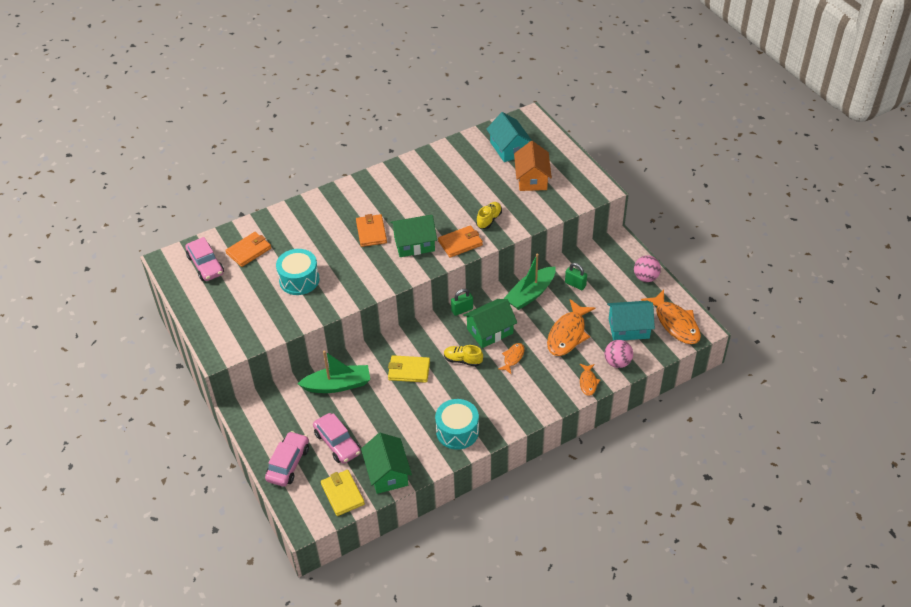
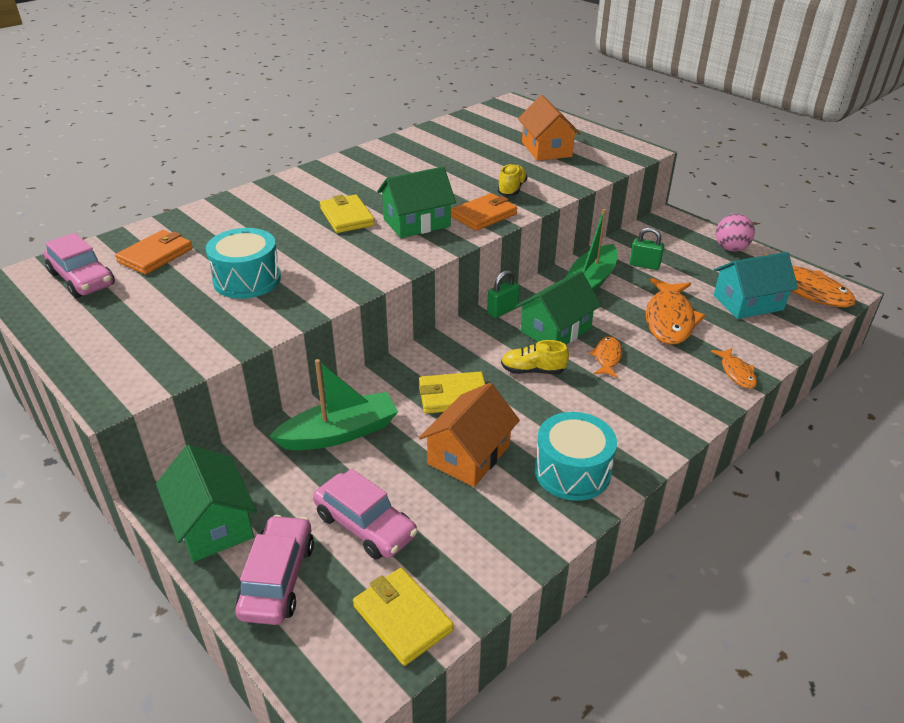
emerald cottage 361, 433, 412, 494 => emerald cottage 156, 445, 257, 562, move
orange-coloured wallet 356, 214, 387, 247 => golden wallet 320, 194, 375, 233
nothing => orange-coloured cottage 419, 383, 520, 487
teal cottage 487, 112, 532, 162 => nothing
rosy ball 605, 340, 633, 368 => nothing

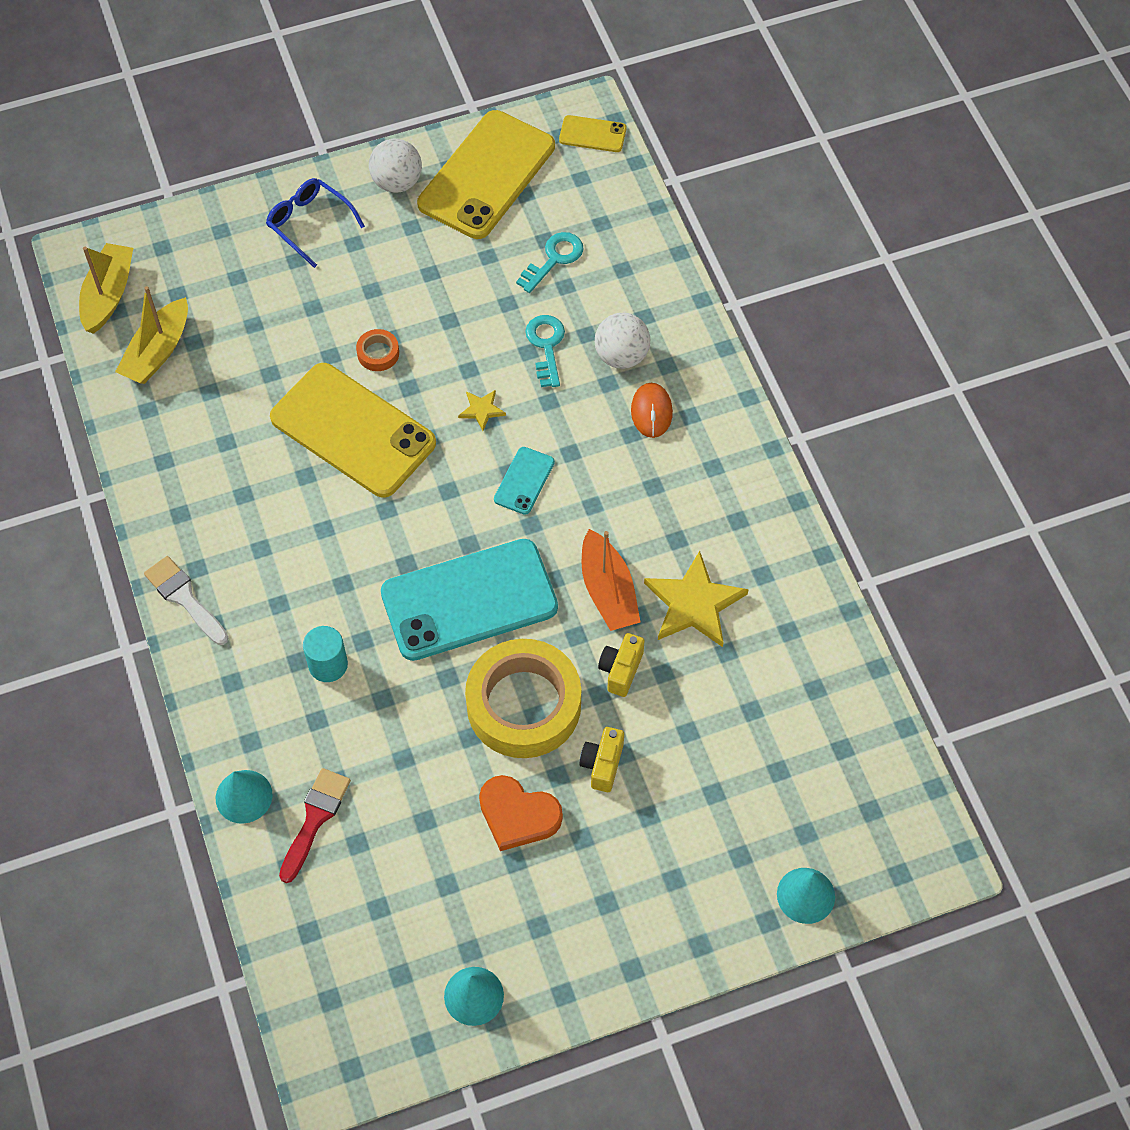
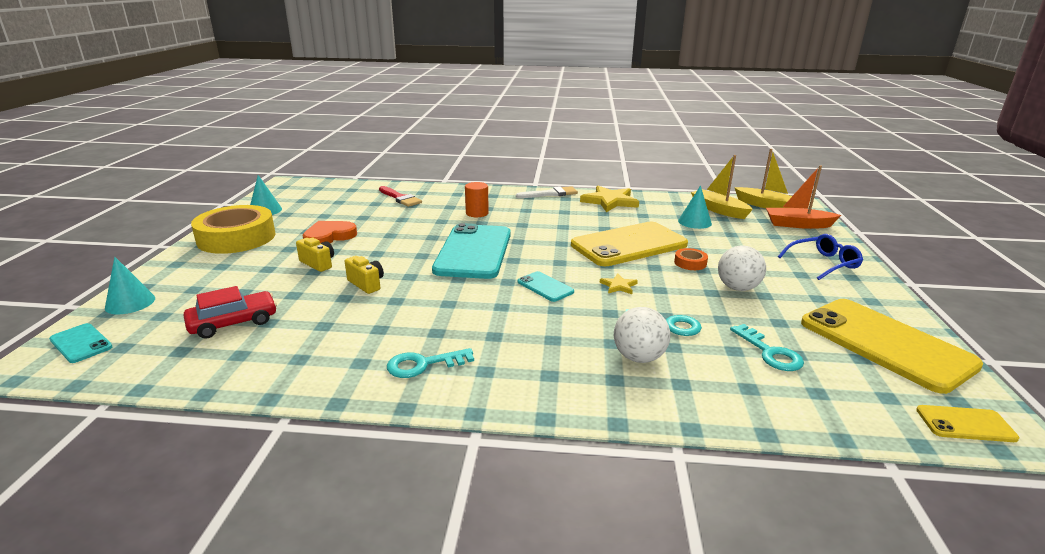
nothing => teal smartphone 49, 323, 113, 363
nothing => crimson automobile 184, 286, 277, 339
golden roll of tape 465, 639, 581, 758 => golden roll of tape 191, 205, 276, 254, move
nothing => teal latchkey 387, 348, 474, 378
teal cylinder shape 303, 626, 348, 682 => orange-coloured cylinder shape 465, 182, 489, 217
golden five-pointed star 644, 551, 749, 647 => golden five-pointed star 580, 185, 639, 212, move
teal solid cone 215, 770, 273, 824 => teal solid cone 678, 186, 712, 229, move
white ball 369, 139, 422, 193 => white ball 718, 246, 766, 291, move
orange-coloured boat 582, 529, 640, 631 => orange-coloured boat 766, 165, 841, 229, move
golden smartphone 559, 115, 626, 152 => golden smartphone 916, 405, 1019, 442, 60 degrees clockwise
orange-coloured PC mouse 631, 383, 673, 438 => nothing

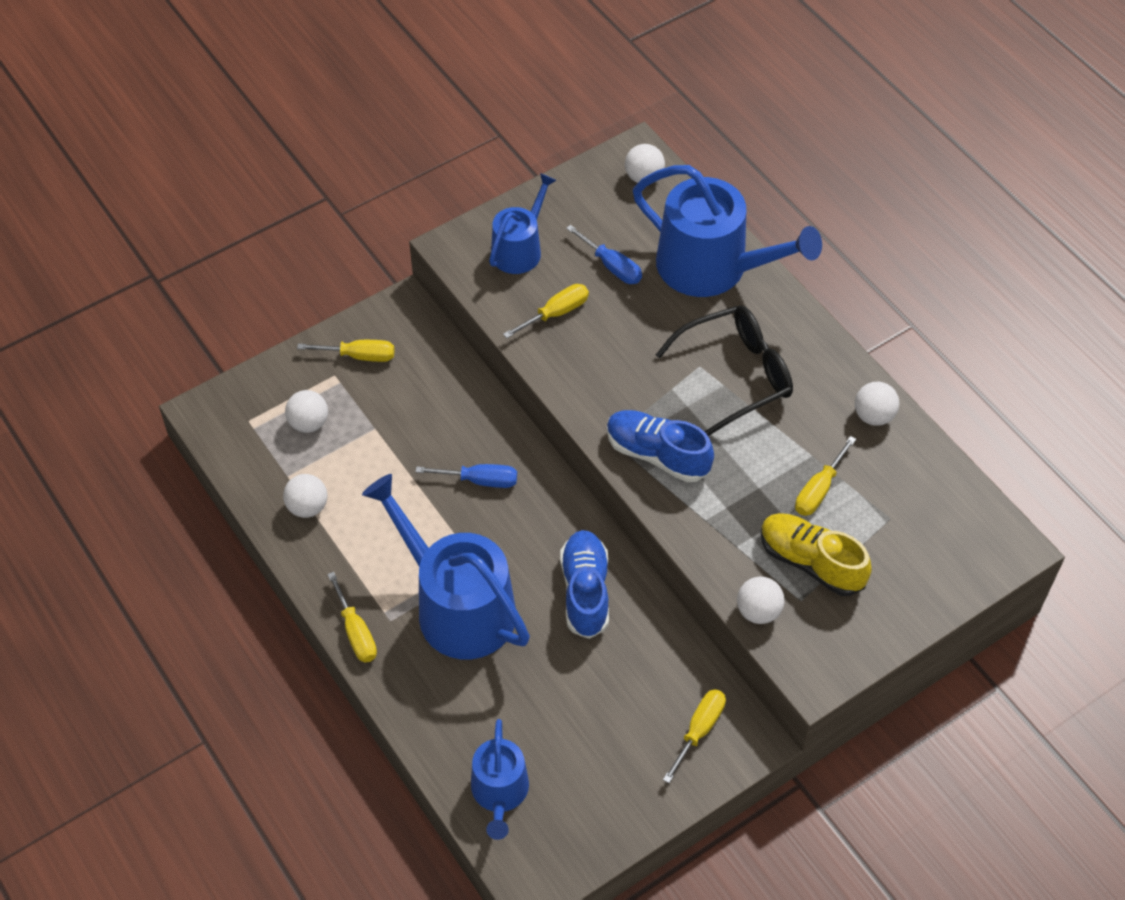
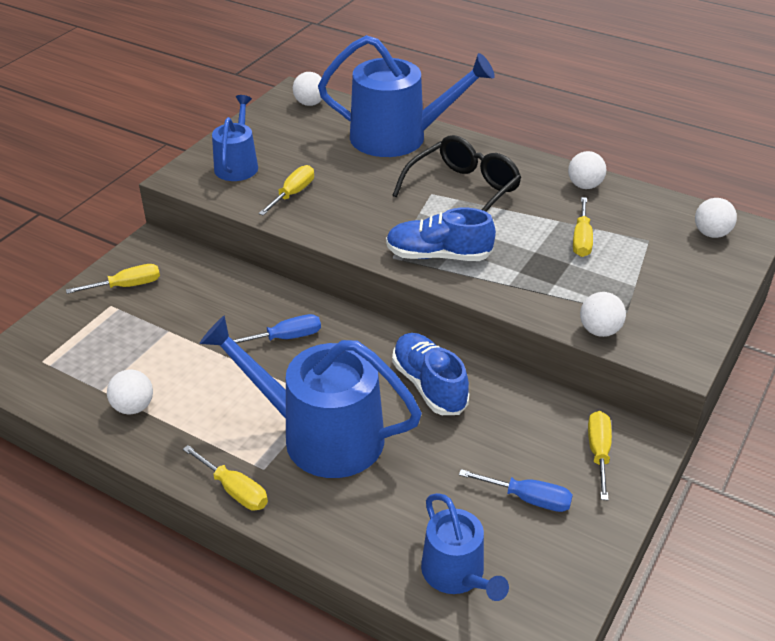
blue flat screwdriver 566, 225, 642, 284 => blue flat screwdriver 459, 469, 573, 512, move
white ball 285, 390, 328, 433 => white ball 695, 198, 737, 238, move
golden lace-up shoe 761, 513, 872, 596 => nothing

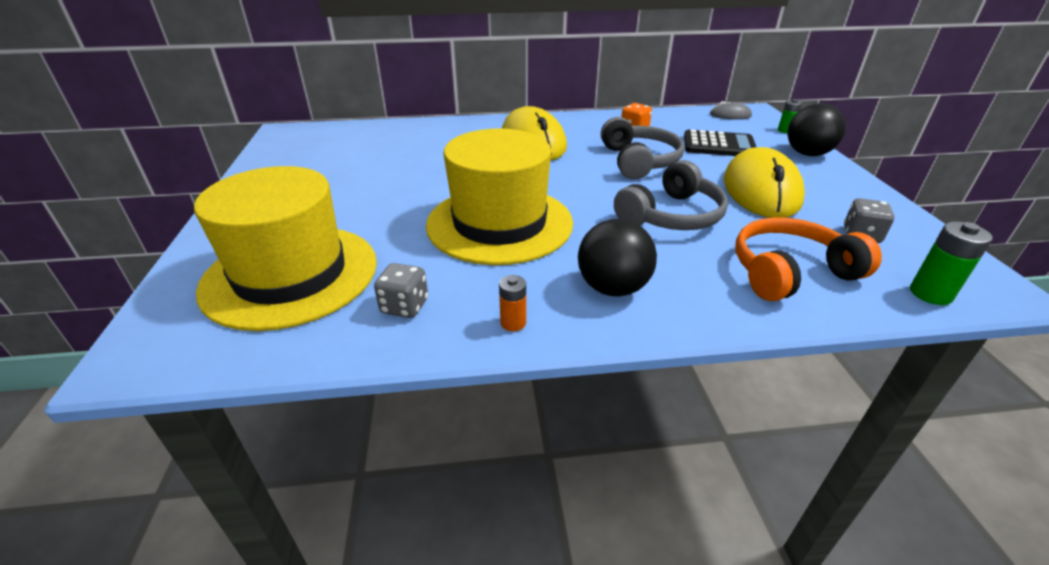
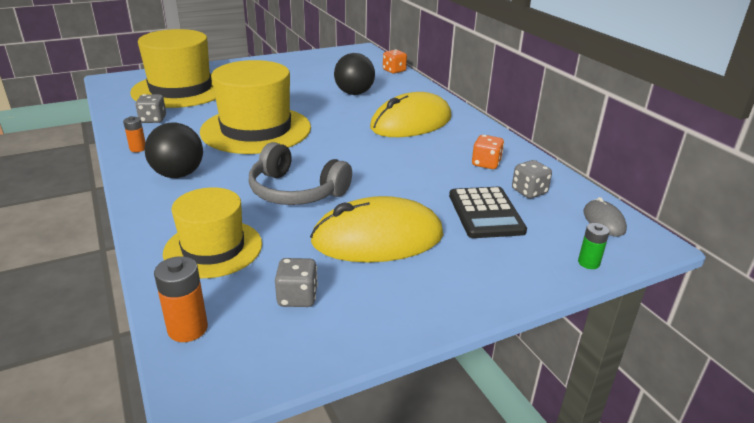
emerald AA battery 910, 221, 993, 305 => orange-coloured AA battery 154, 256, 208, 342
orange-coloured headset 735, 217, 882, 301 => golden hat 163, 187, 262, 278
black ball 788, 103, 846, 156 => black ball 334, 53, 375, 95, move
nothing => orange-coloured dice 383, 49, 407, 74
nothing => gray dice 512, 160, 552, 198
gray headset 601, 117, 684, 179 => nothing

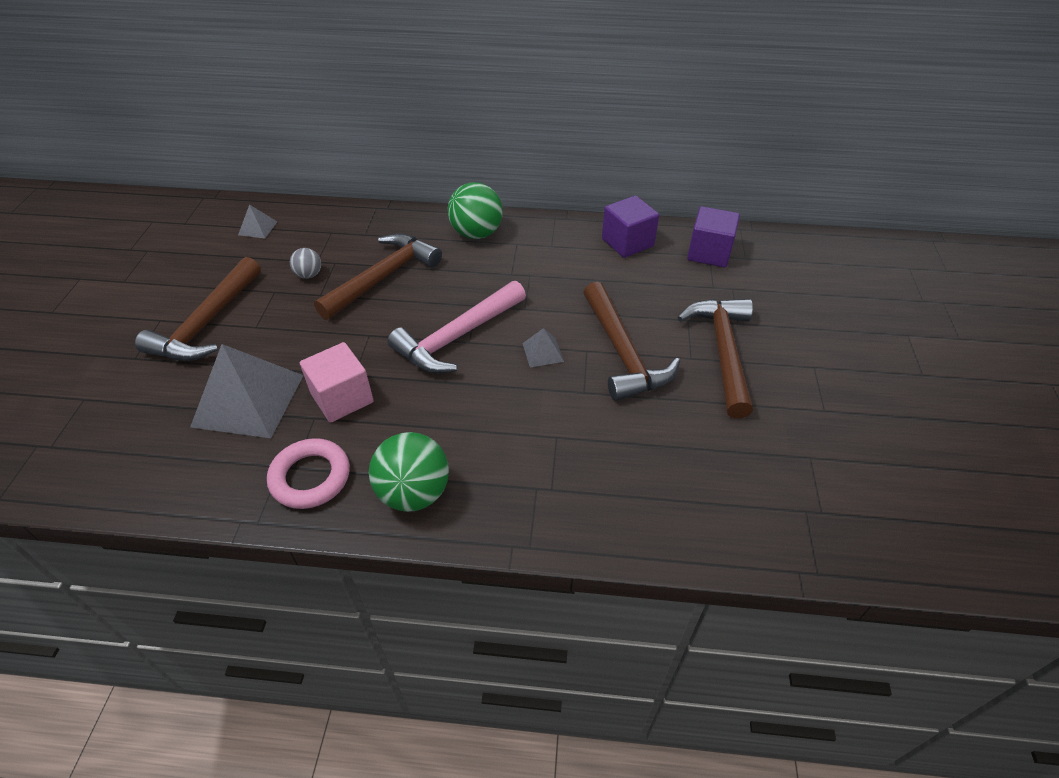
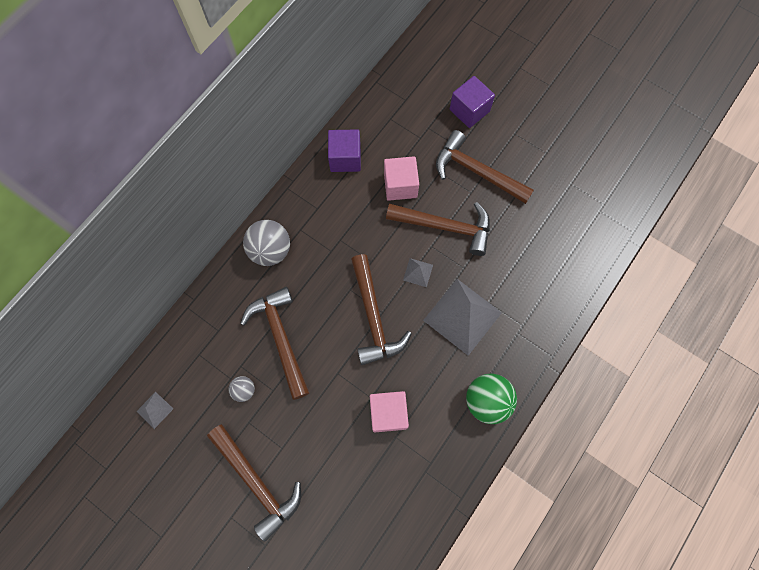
emerald ball 447, 182, 503, 239 => gray ball 243, 220, 290, 266
rosy carpenter's hammer 387, 281, 526, 373 => russet carpenter's hammer 351, 254, 412, 365
nothing => rosy block 384, 156, 419, 201
gray pyramid 190, 344, 304, 438 => gray pyramid 423, 279, 502, 356, move
purple block 687, 206, 740, 268 => purple block 450, 76, 495, 128, move
rosy ring 267, 438, 350, 509 => nothing

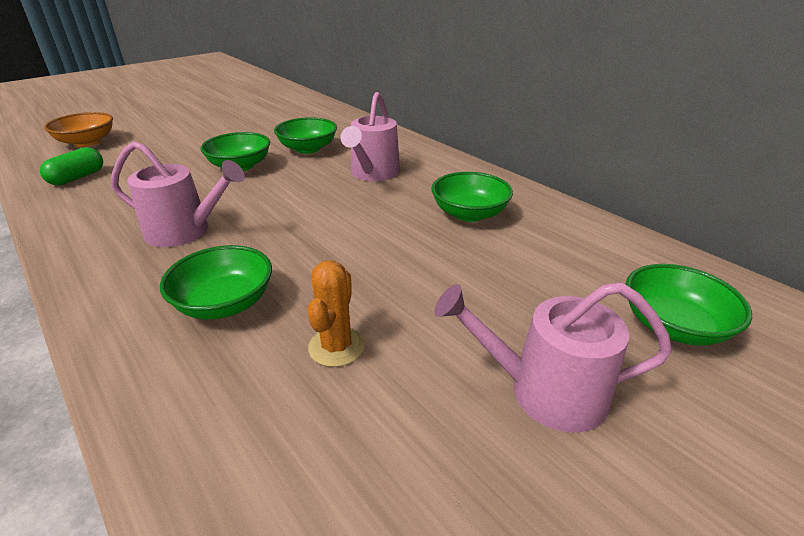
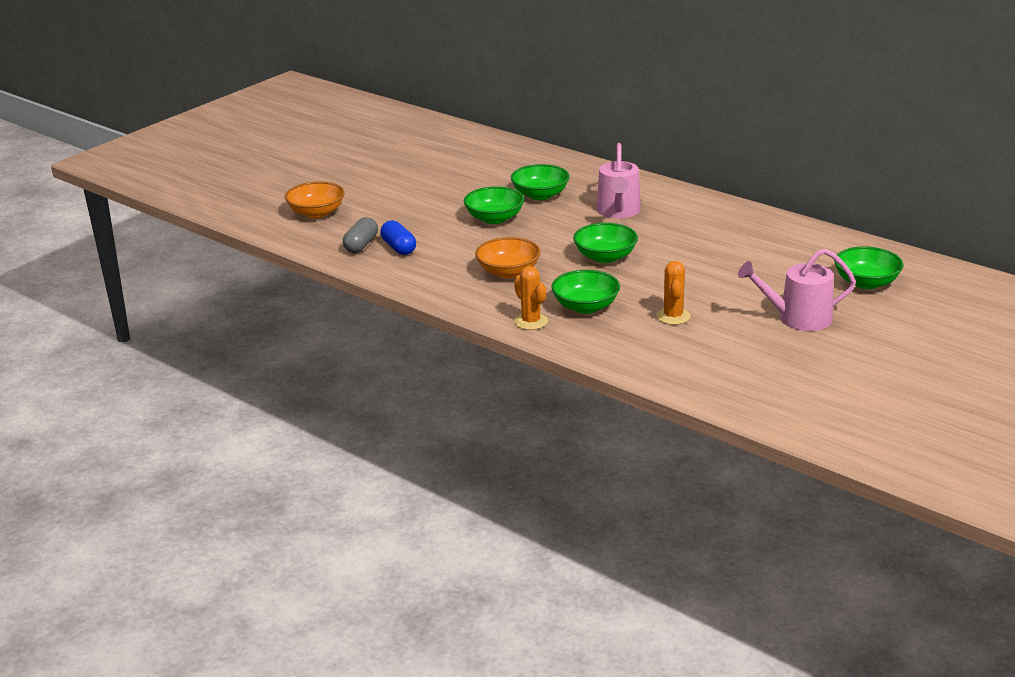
emerald pill 40, 147, 103, 185 => gray pill 343, 217, 378, 253
nothing => blue pill 380, 220, 416, 255
rosy watering pot 111, 141, 245, 247 => orange-coloured serving bowl 475, 237, 541, 278
nothing => orange-coloured cactus 514, 266, 548, 330
emerald serving bowl 431, 172, 513, 222 => emerald serving bowl 573, 223, 638, 263, move

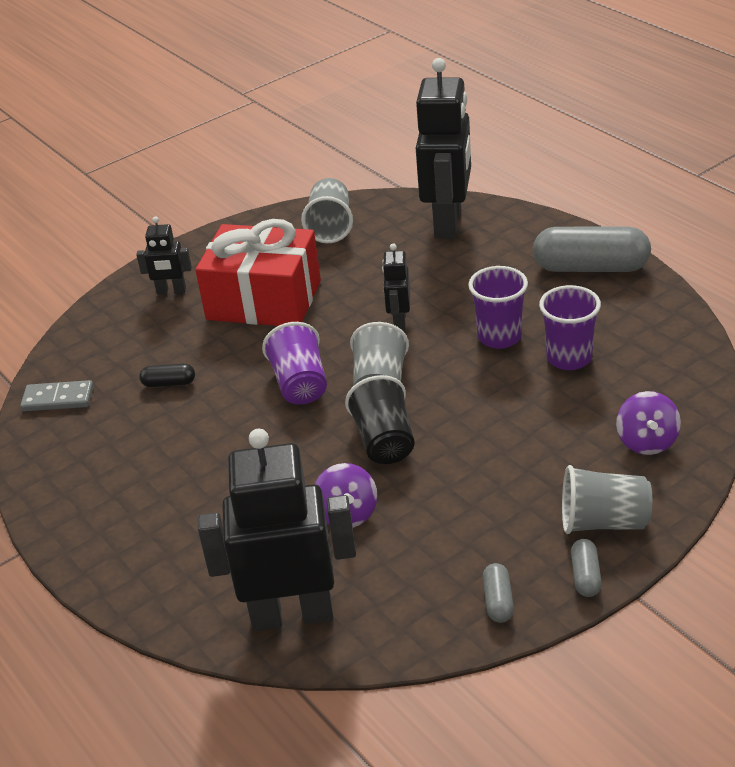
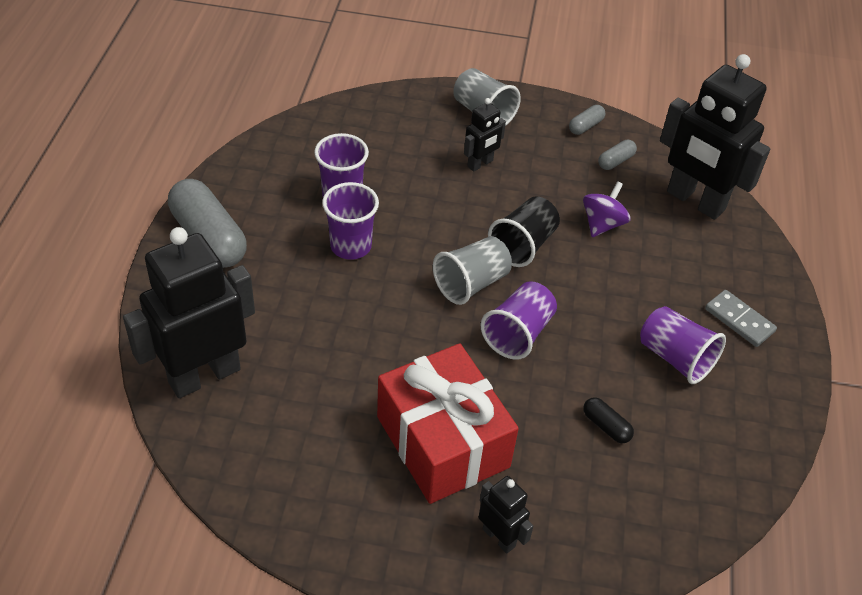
black robot 382, 243, 410, 330 => black robot 464, 98, 506, 172, move
gray pill 571, 539, 602, 597 => gray pill 598, 139, 637, 170, move
nothing => purple beaker 640, 306, 726, 384
gray domino tile 20, 380, 93, 411 => gray domino tile 705, 290, 777, 347, move
gray beaker 301, 178, 353, 243 => nothing
purple spinning top 616, 391, 681, 455 => nothing

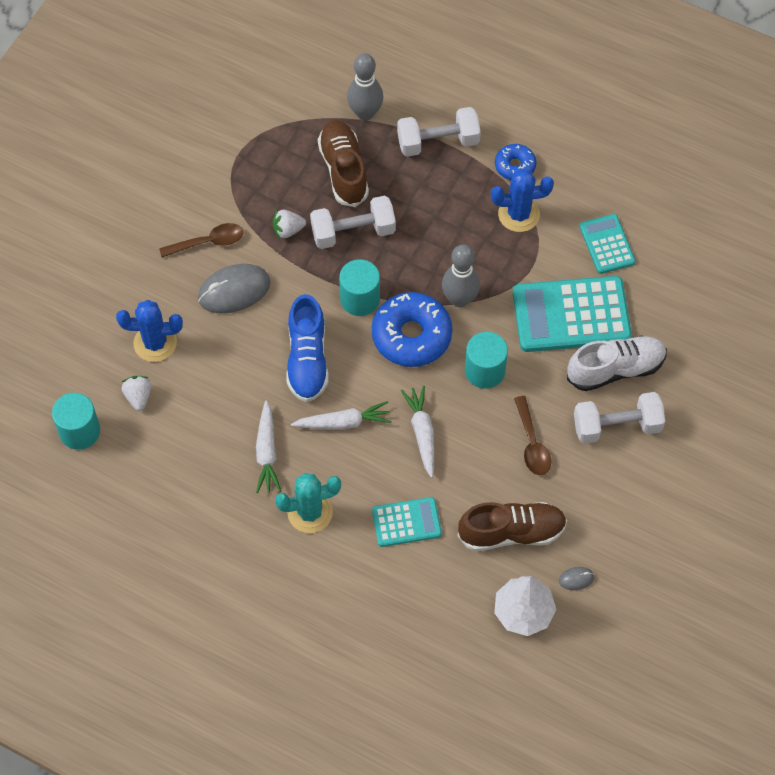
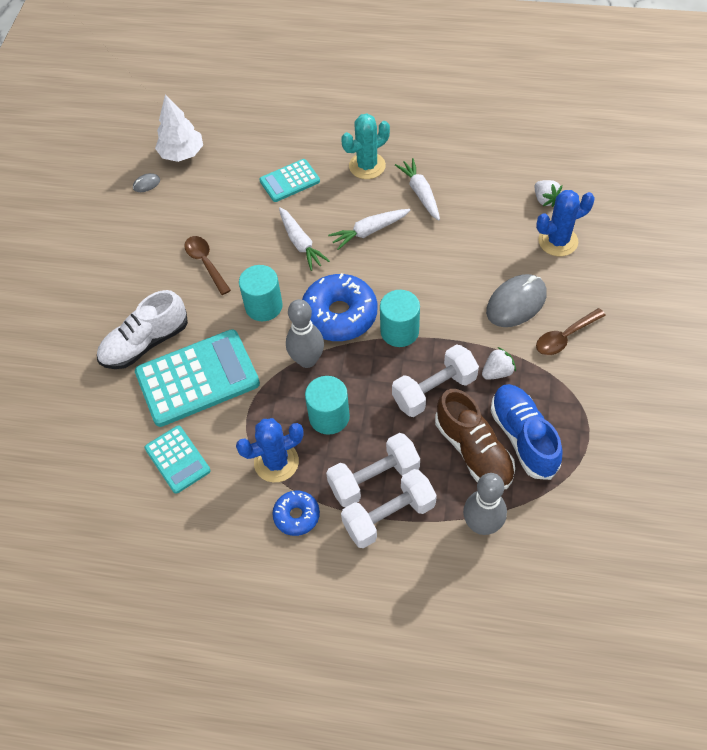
teal cylinder shape 52, 393, 100, 450 => teal cylinder shape 305, 376, 350, 435, move
white free weight 574, 392, 665, 444 => white free weight 326, 433, 420, 507, move
blue lace-up shoe 286, 294, 329, 402 => blue lace-up shoe 491, 384, 563, 480, move
russet lace-up shoe 458, 502, 567, 551 => nothing

